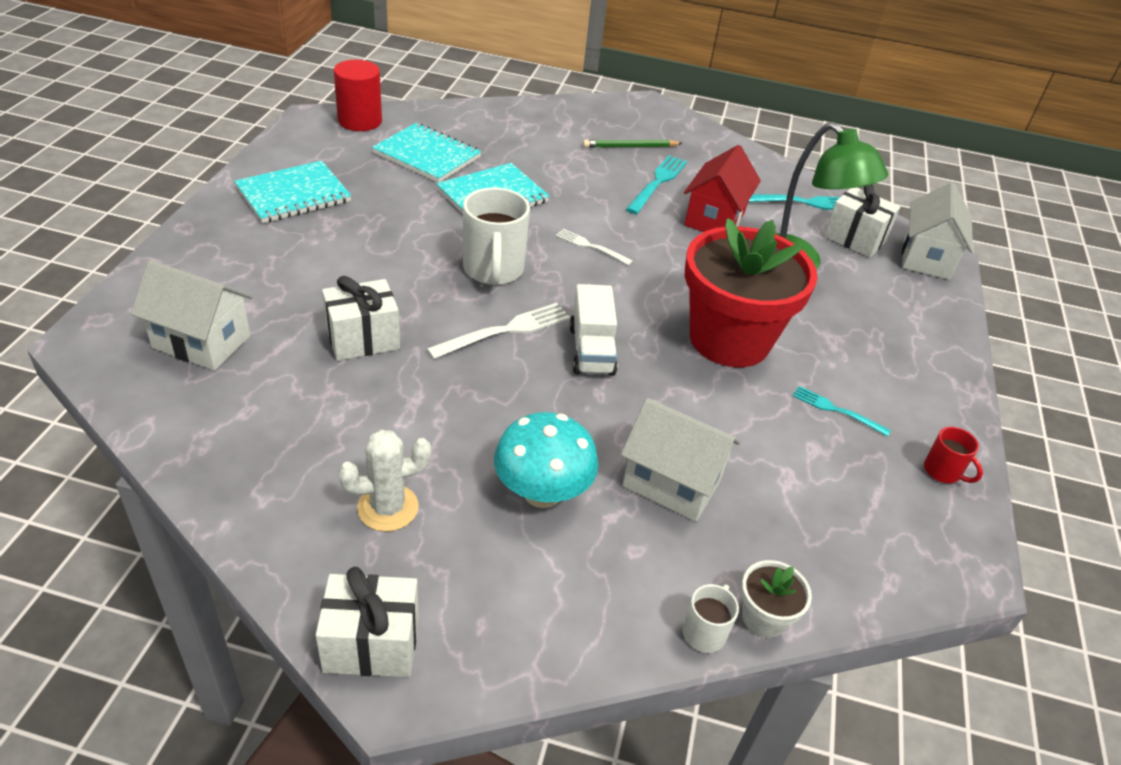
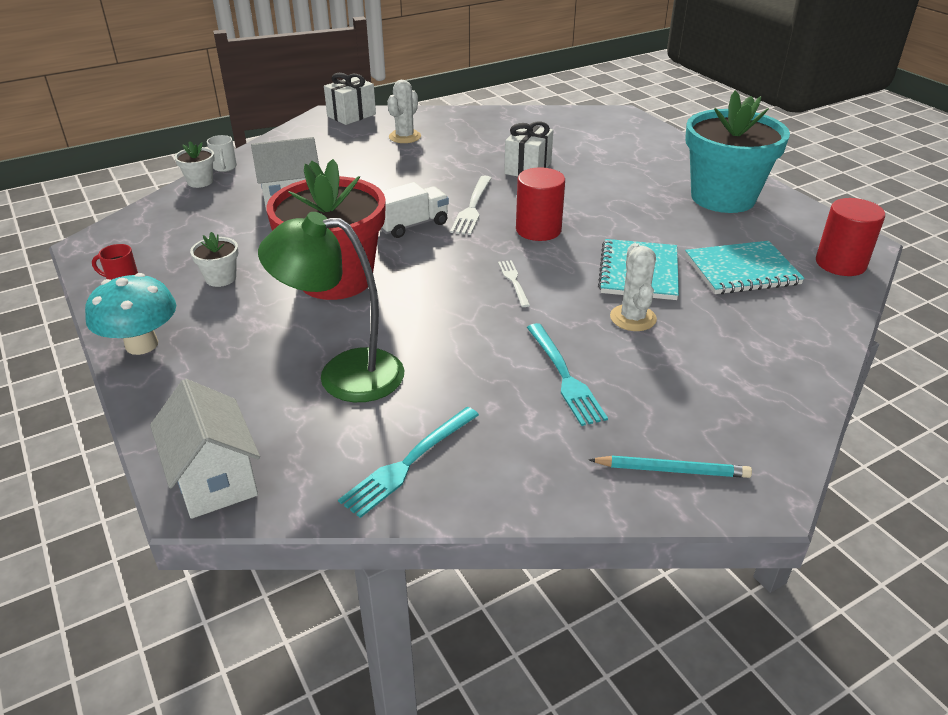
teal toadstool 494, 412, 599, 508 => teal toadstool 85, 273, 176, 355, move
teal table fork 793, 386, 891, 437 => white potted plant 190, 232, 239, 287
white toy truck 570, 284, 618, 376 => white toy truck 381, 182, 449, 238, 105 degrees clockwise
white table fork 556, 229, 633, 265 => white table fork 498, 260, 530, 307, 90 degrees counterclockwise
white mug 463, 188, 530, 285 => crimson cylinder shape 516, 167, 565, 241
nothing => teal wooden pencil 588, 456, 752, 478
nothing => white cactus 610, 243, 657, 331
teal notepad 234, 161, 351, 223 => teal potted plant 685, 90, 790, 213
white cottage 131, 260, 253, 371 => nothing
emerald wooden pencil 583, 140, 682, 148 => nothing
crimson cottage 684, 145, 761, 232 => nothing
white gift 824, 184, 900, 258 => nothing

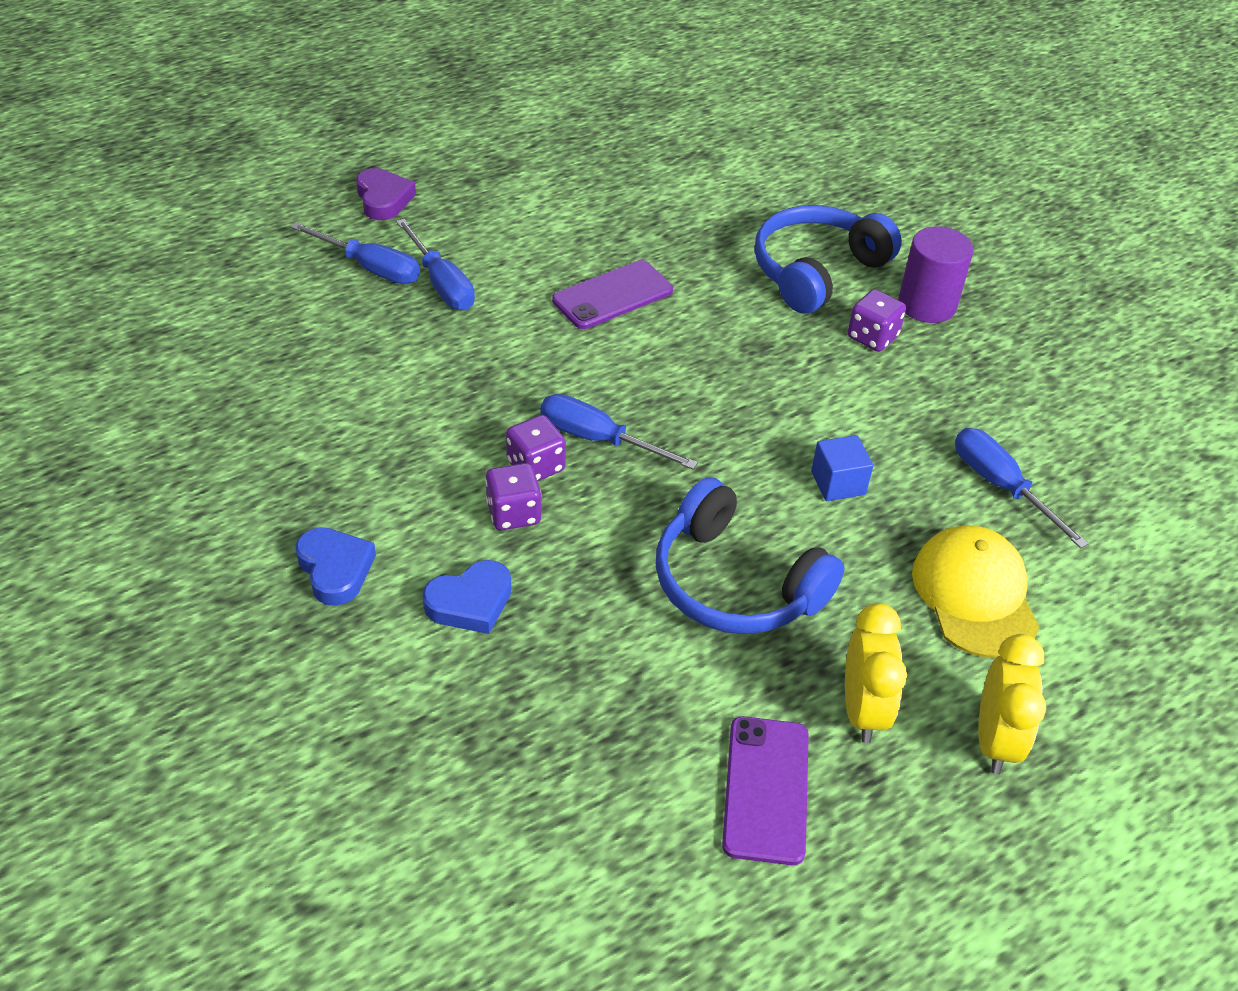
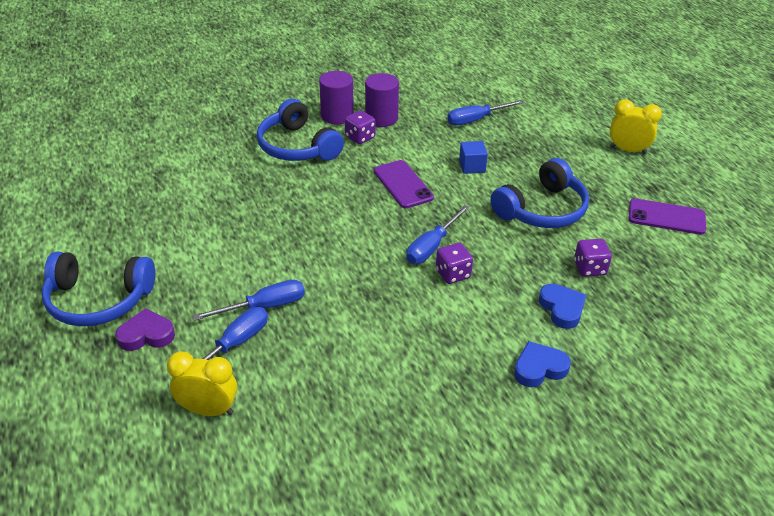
nothing => blue headset 42, 252, 155, 326
golden bedside clock 845, 603, 907, 743 => golden bedside clock 167, 351, 237, 416, move
nothing => purple cylinder shape 365, 73, 399, 127
purple smartphone 552, 260, 673, 329 => purple smartphone 374, 160, 434, 208, move
purple dice 485, 463, 542, 530 => purple dice 574, 239, 612, 277, move
golden baseball cap 912, 525, 1039, 658 => nothing

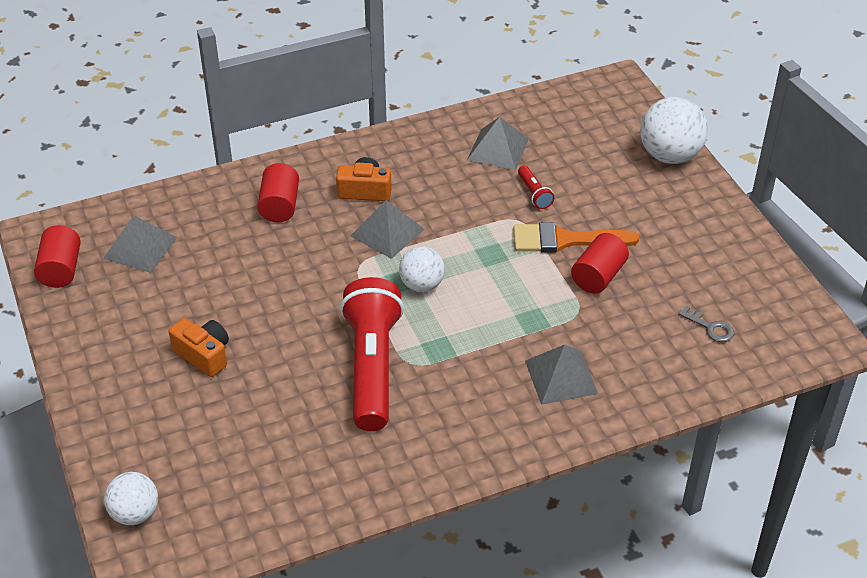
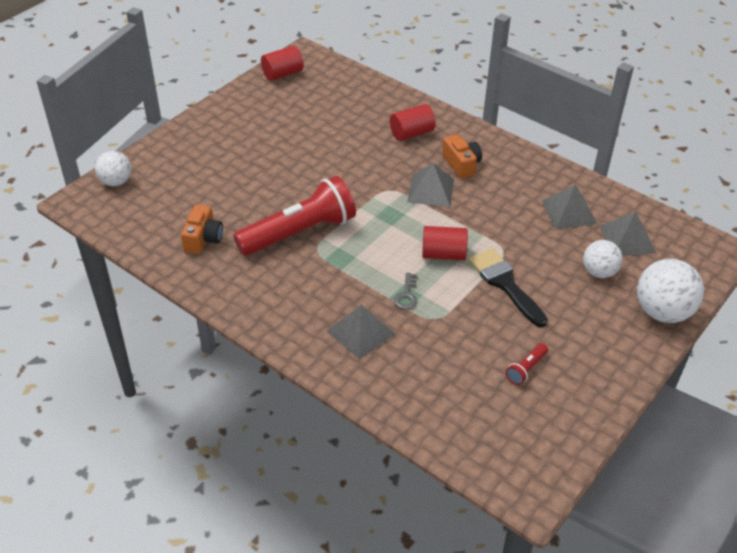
orange-coloured camera 169, 318, 229, 377 => orange-coloured camera 181, 204, 223, 254, move
gray latchkey 678, 306, 734, 342 => gray latchkey 394, 273, 417, 310, move
crimson cylinder shape 571, 233, 629, 293 => crimson cylinder shape 422, 226, 468, 260, move
orange-coloured brush 513, 222, 639, 253 => black brush 468, 248, 548, 327
crimson flashlight 518, 166, 554, 209 => crimson flashlight 506, 343, 548, 385, move
white ball 399, 246, 445, 292 => white ball 583, 240, 623, 278, move
gray pyramid 103, 215, 177, 273 => gray pyramid 599, 212, 656, 256, move

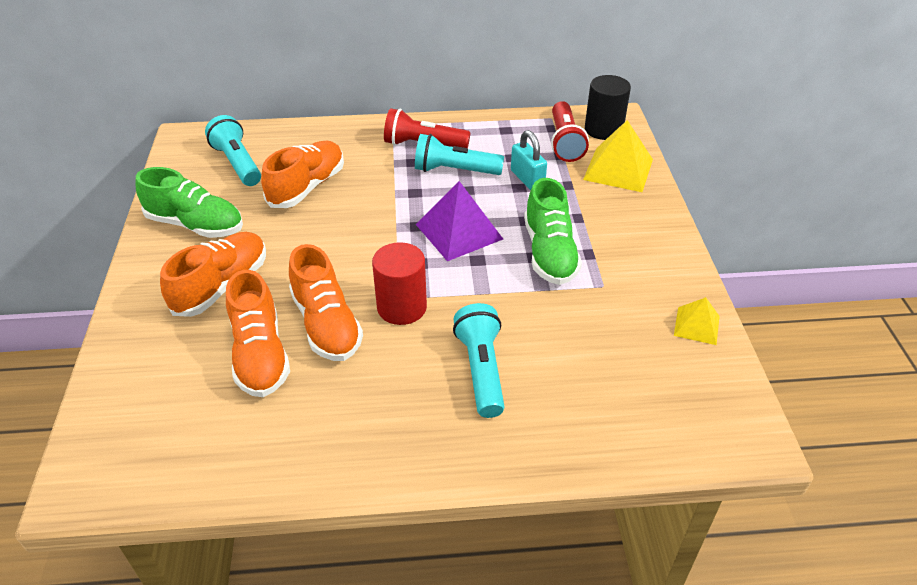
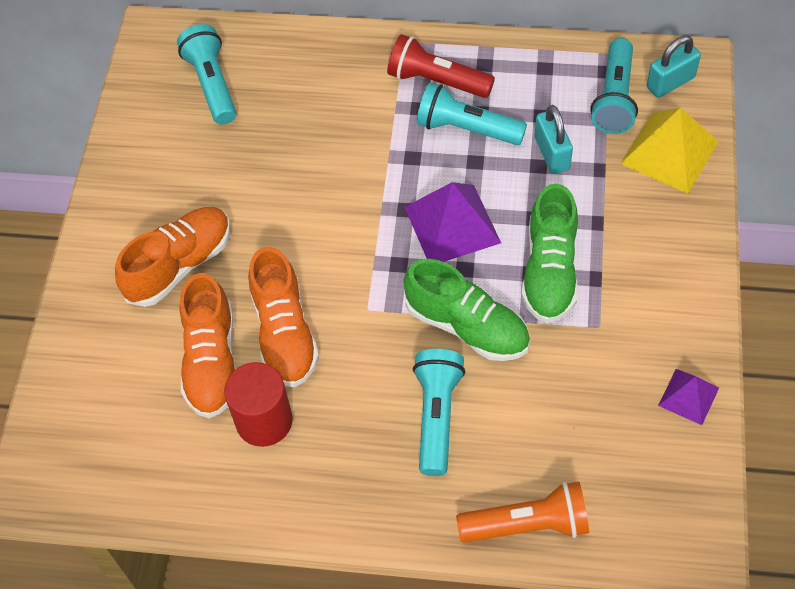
crimson cylinder shape 372, 242, 427, 325 => crimson cylinder shape 224, 362, 293, 447, move
emerald lace-up shoe 136, 167, 243, 238 => emerald lace-up shoe 403, 259, 530, 361, move
nothing => orange-coloured flashlight 456, 482, 589, 543
crimson flashlight 551, 101, 589, 162 => teal flashlight 591, 38, 638, 134
black cylinder shape 585, 75, 631, 140 => teal padlock 647, 36, 701, 98
golden pyramid 674, 297, 720, 345 => purple pyramid 658, 369, 719, 425
orange-coloured lace-up shoe 261, 141, 344, 208 => nothing

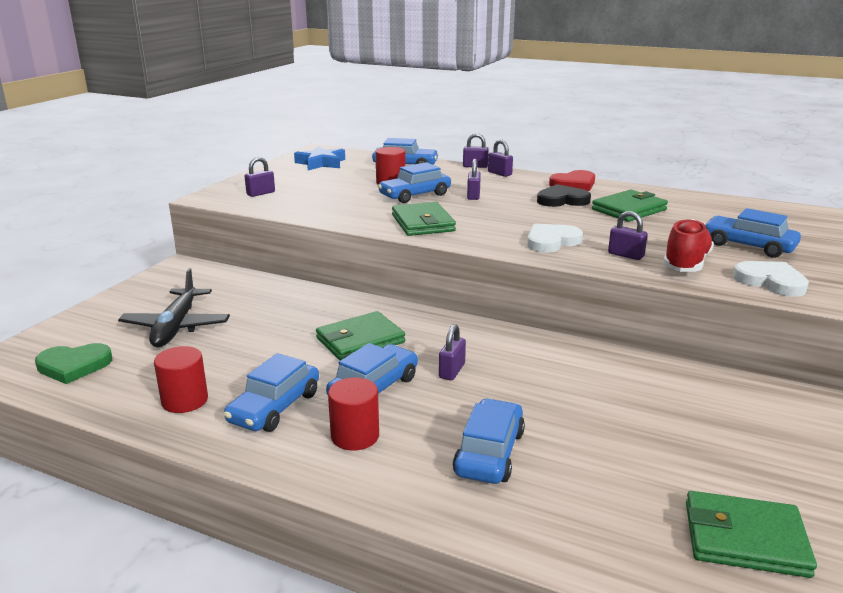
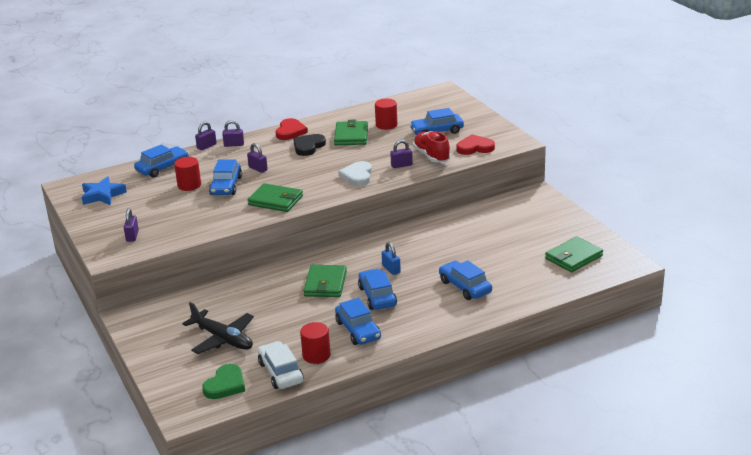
nothing => white automobile 258, 341, 304, 389
crimson cylinder shape 328, 378, 379, 451 => crimson cylinder shape 375, 99, 397, 130, move
purple padlock 439, 324, 466, 380 => blue padlock 382, 242, 401, 275
white love heart 733, 261, 809, 297 => crimson love heart 456, 134, 495, 155

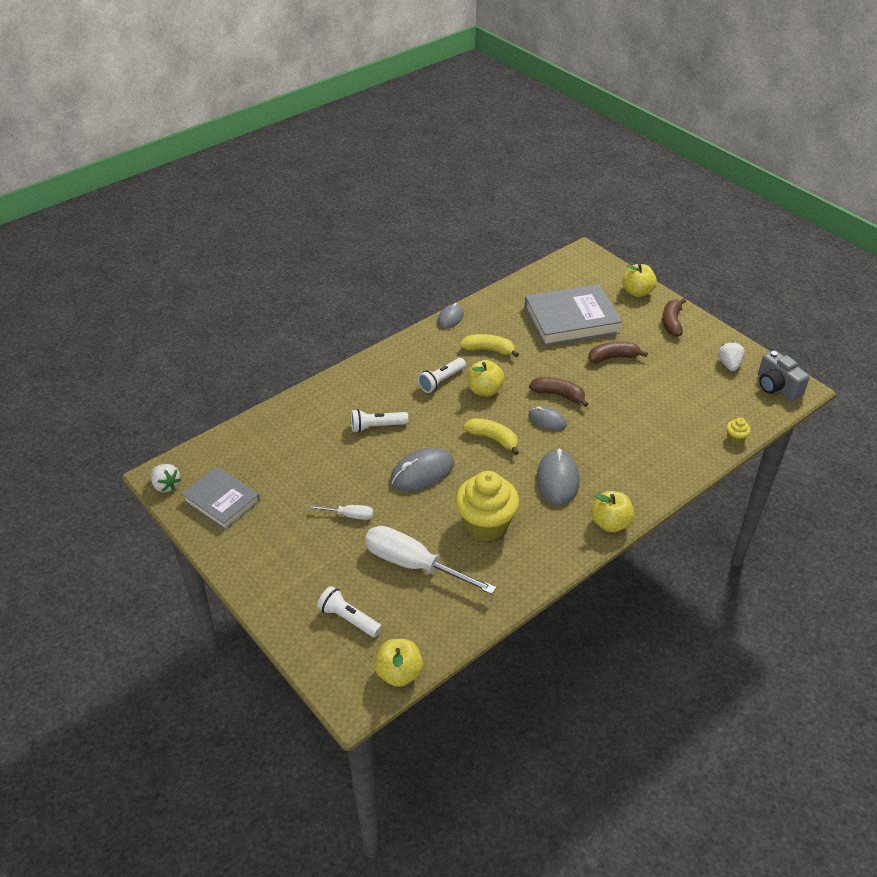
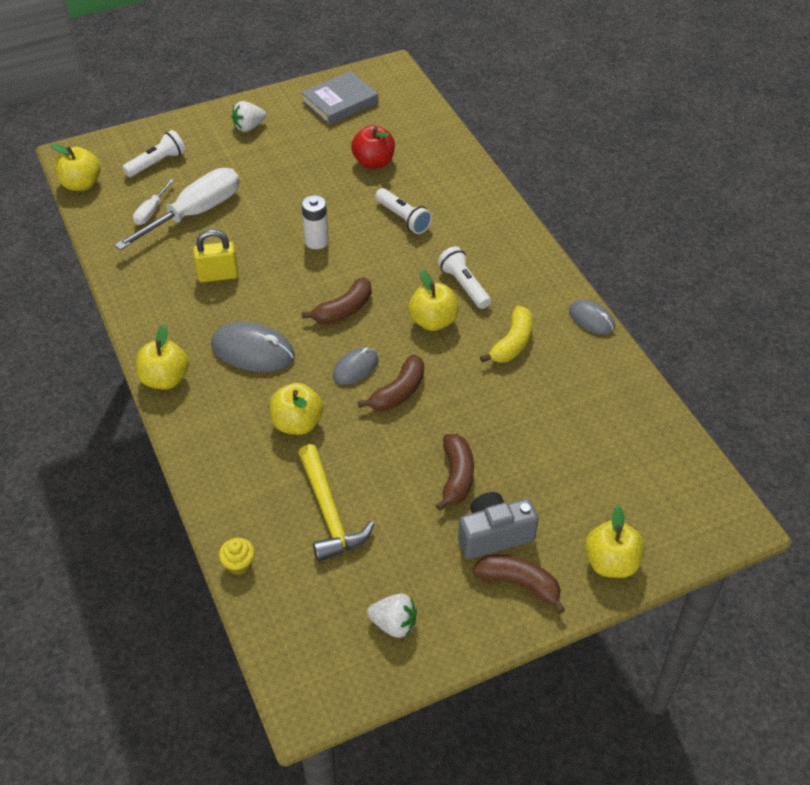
white flat screwdriver 310, 505, 373, 520 => white flat screwdriver 133, 179, 174, 225, move
golden cupcake 456, 471, 519, 541 => golden padlock 193, 229, 238, 282
white berry 151, 464, 181, 492 => white berry 232, 101, 266, 132, move
nothing => golden toy apple 270, 383, 323, 435
nothing => golden carpenter's hammer 298, 444, 374, 562
gray PC mouse 390, 448, 454, 491 => white AA battery 301, 195, 329, 249
golden banana 463, 418, 519, 455 => russet banana 302, 277, 372, 324
nothing => crimson toy apple 351, 125, 395, 169
white flashlight 351, 409, 408, 433 => white flashlight 375, 188, 432, 234, 135 degrees clockwise
gray camera 758, 350, 810, 401 => gray camera 458, 492, 538, 559, move
gray hardback 524, 284, 622, 346 => nothing

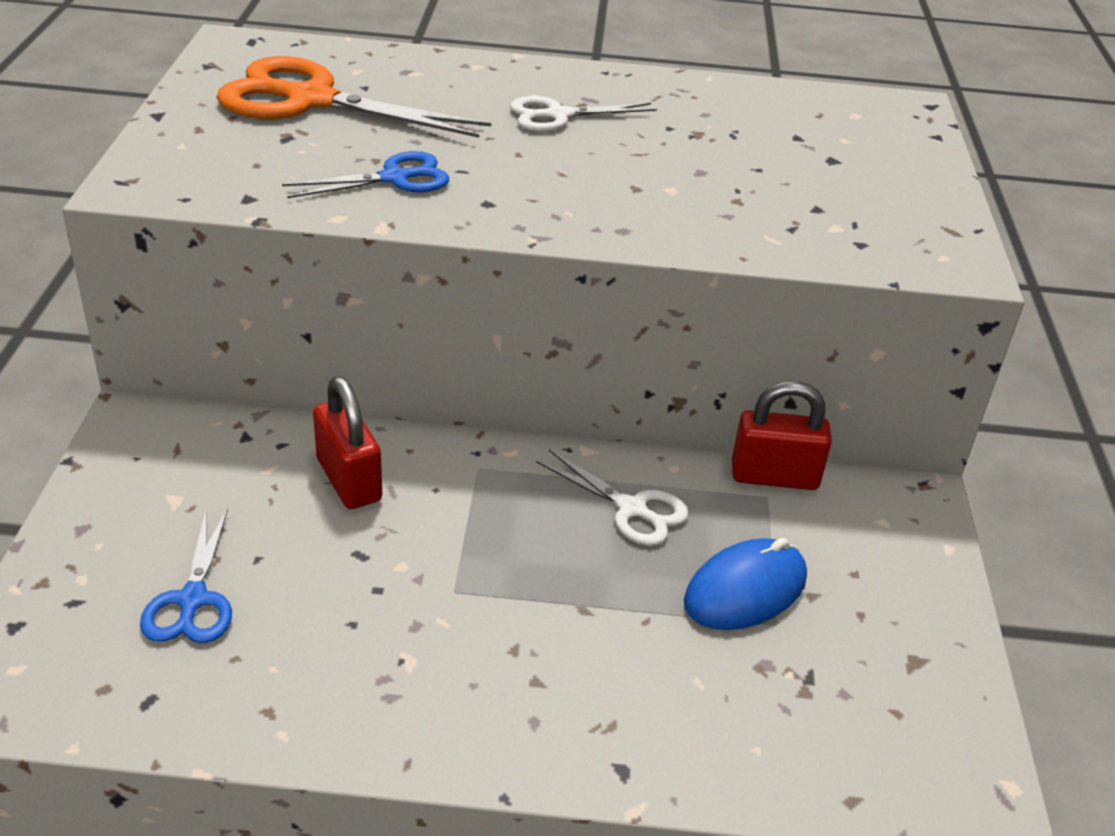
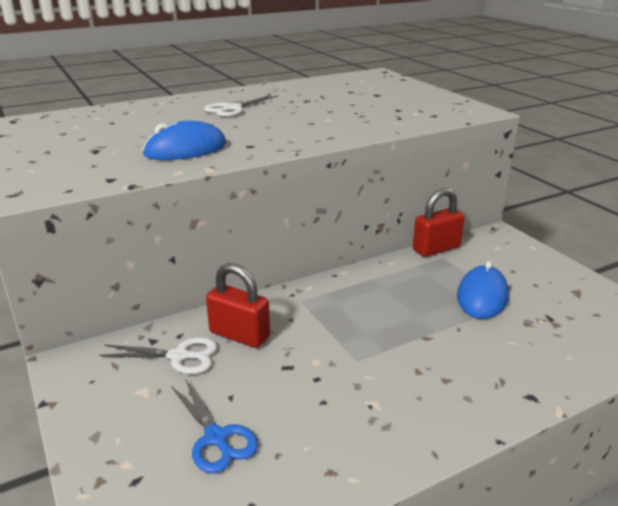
white pair of scissors 536, 449, 689, 546 => white pair of scissors 99, 337, 217, 374, move
blue pair of scissors 282, 151, 449, 198 => blue PC mouse 142, 121, 227, 160
orange-coloured pair of scissors 216, 56, 491, 138 => nothing

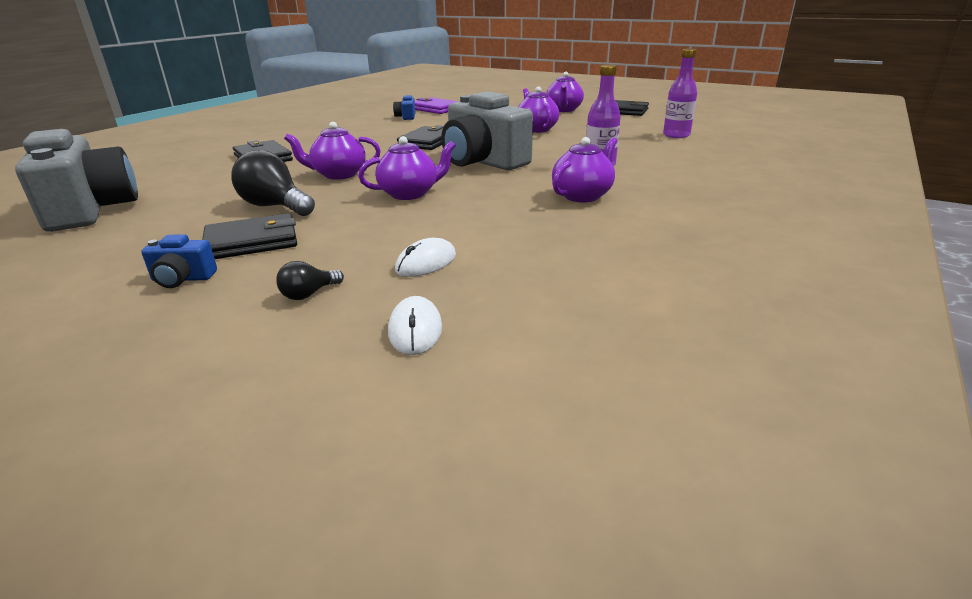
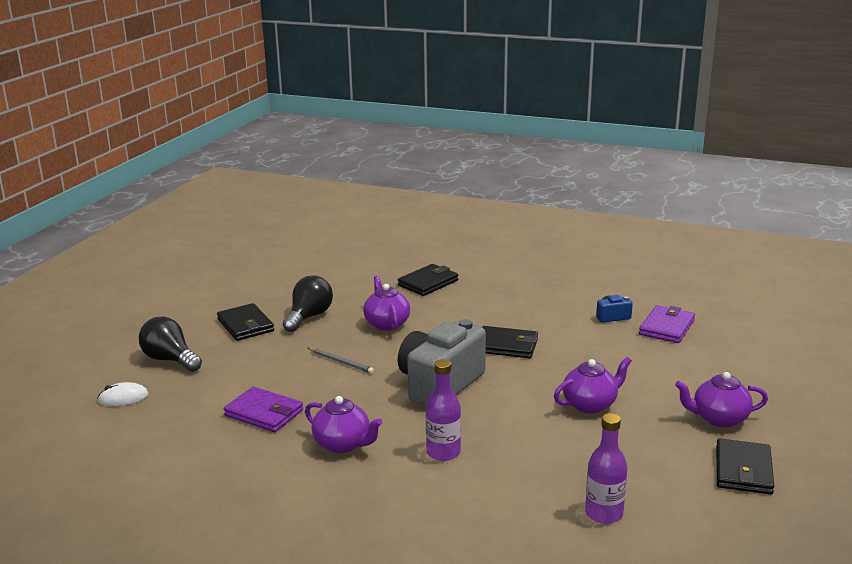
black bulb 276, 261, 344, 300 => black bulb 139, 316, 202, 372, x1.97
nothing => purple wallet 224, 386, 303, 432
purple china teapot 358, 136, 456, 200 => gray wooden pencil 308, 348, 374, 374
gray camera 15, 129, 138, 232 => nothing
blue camera 141, 234, 217, 288 => nothing
white PC mouse 395, 238, 456, 277 => nothing

